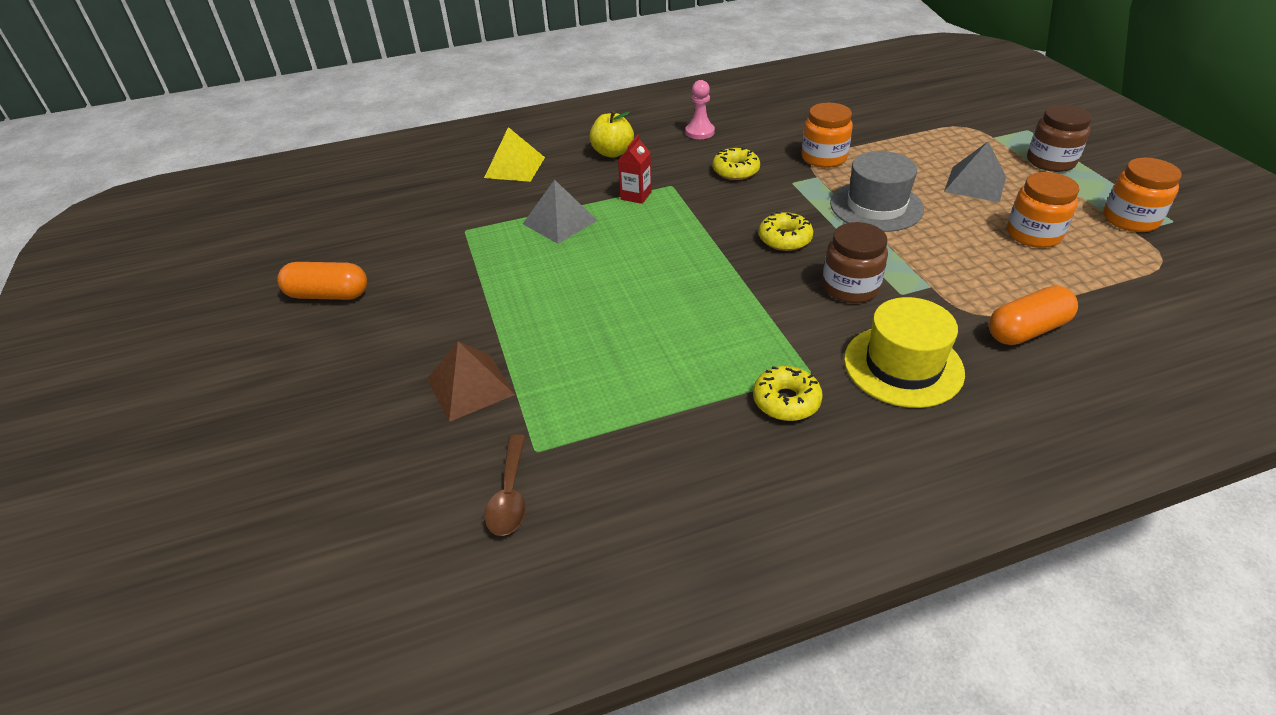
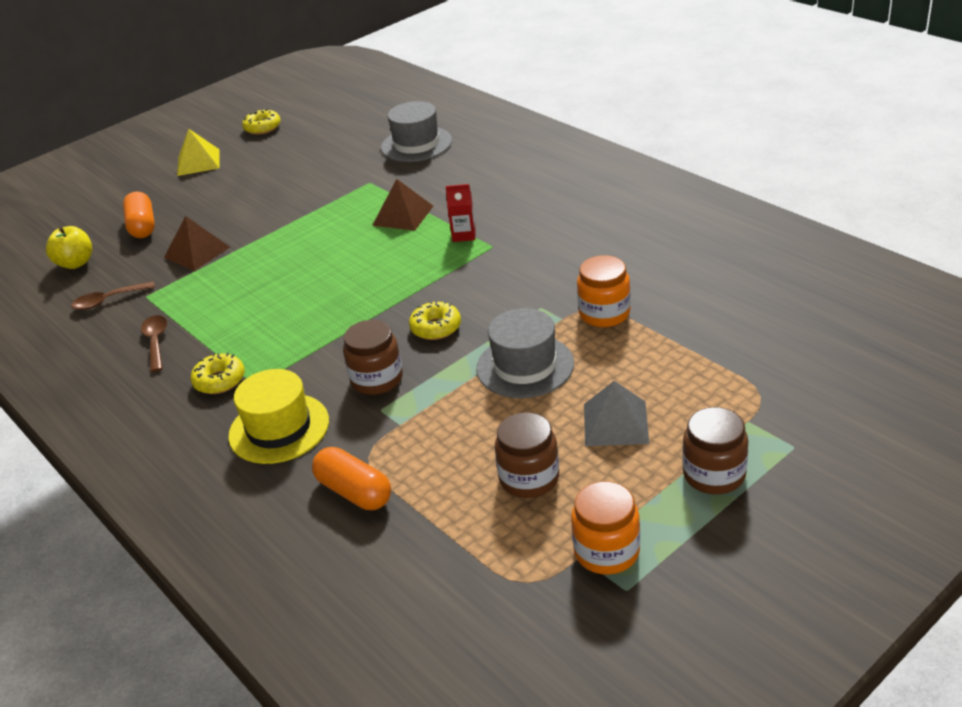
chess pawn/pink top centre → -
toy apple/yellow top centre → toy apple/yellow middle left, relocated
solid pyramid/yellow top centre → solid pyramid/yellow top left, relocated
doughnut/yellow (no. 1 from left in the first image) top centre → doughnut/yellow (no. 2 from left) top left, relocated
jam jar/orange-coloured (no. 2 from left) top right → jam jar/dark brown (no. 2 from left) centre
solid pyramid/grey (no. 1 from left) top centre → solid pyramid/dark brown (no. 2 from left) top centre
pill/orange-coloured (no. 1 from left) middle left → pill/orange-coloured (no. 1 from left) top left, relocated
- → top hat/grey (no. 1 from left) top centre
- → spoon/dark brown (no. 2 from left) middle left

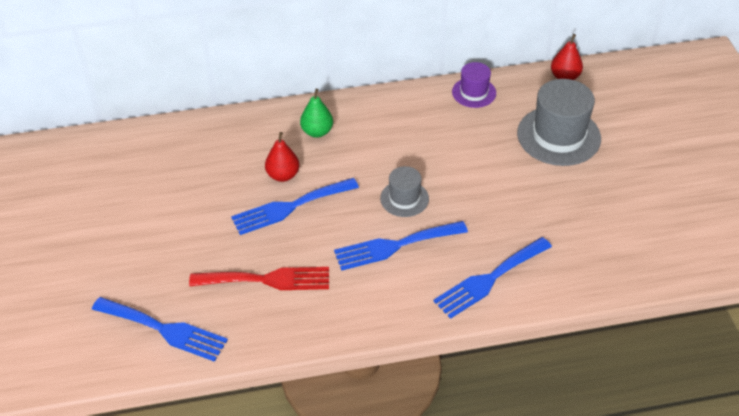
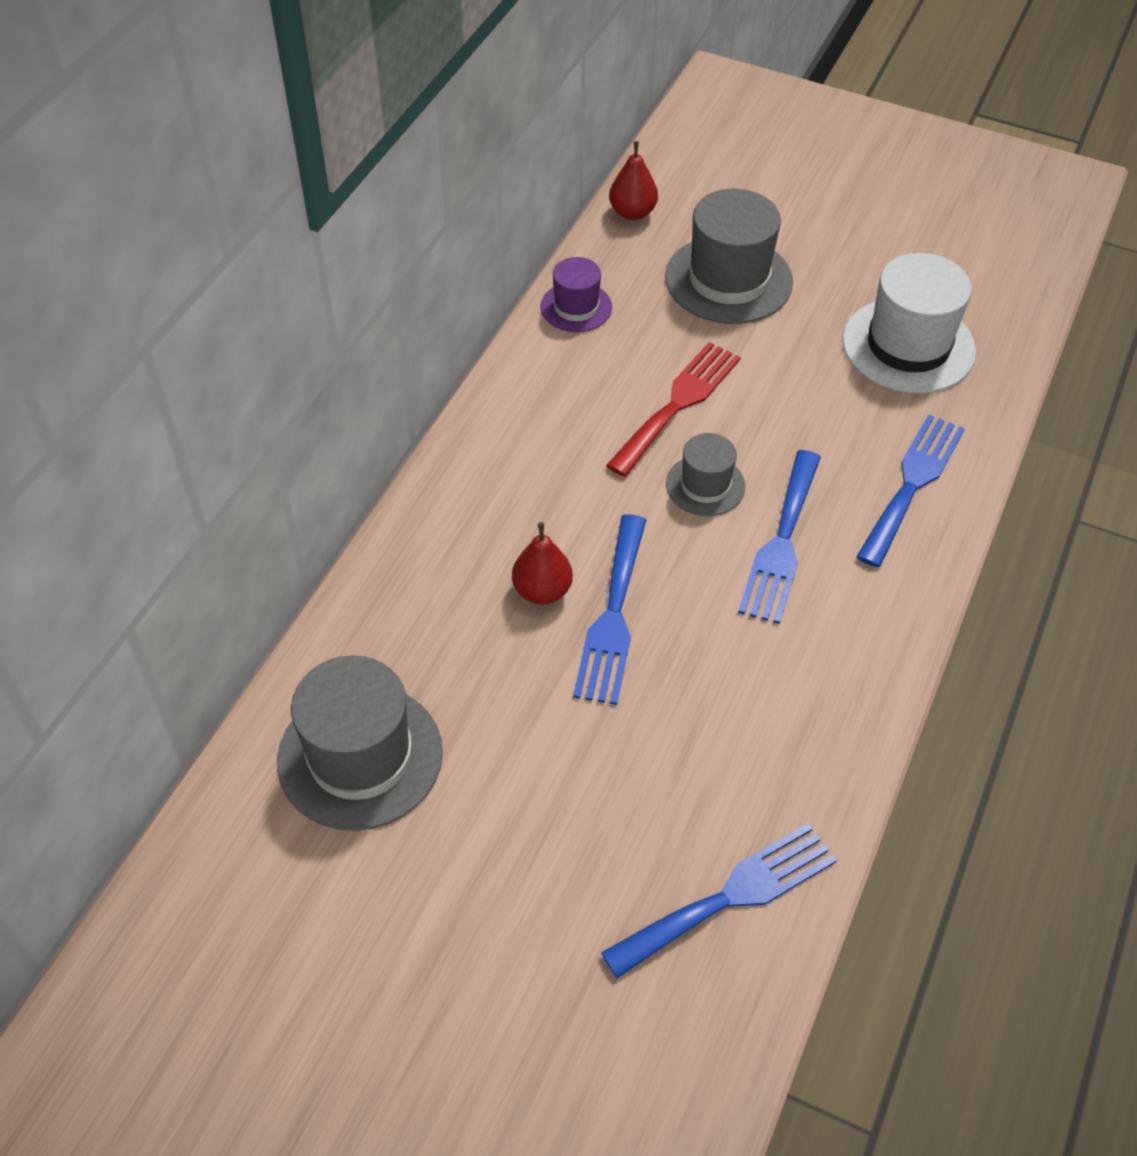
pear/emerald top centre → -
dinner fork/blue (no. 4 from left) bottom centre → dinner fork/blue (no. 4 from left) middle right, 150 degrees counterclockwise
dinner fork/red bottom centre → dinner fork/red centre, relocated
- → top hat/white top right
- → top hat/grey (no. 1 from left) middle left

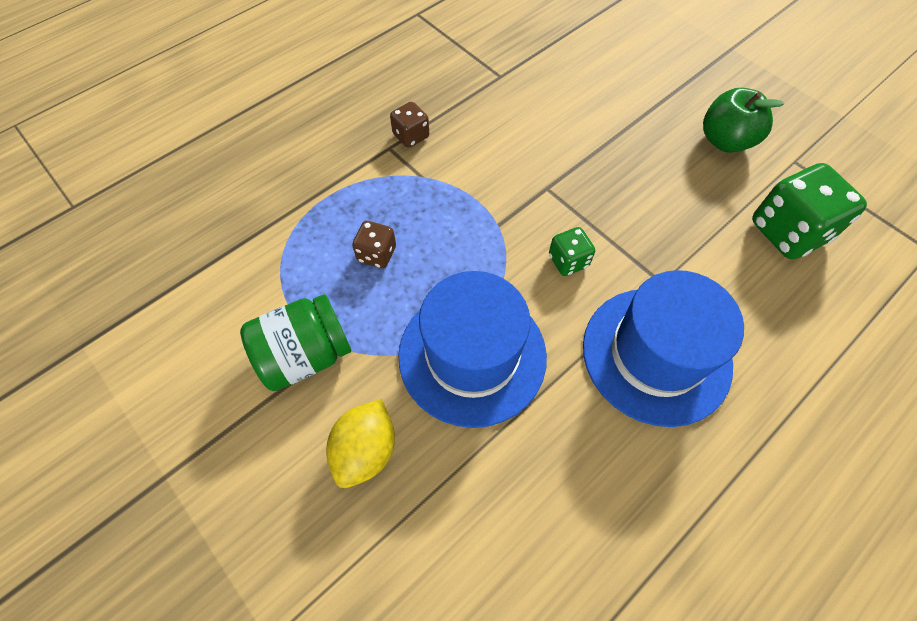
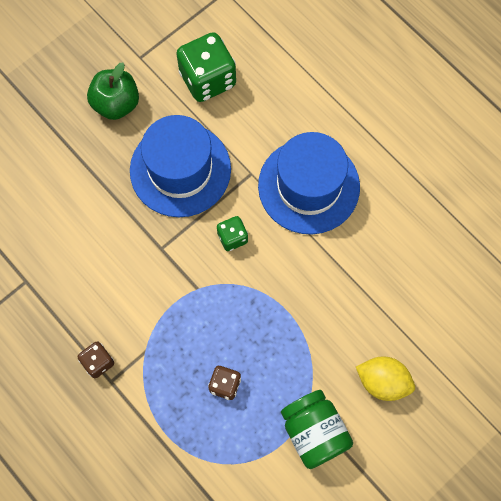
top hat/blue (no. 1 from left) centre → top hat/blue (no. 1 from left) top centre, relocated

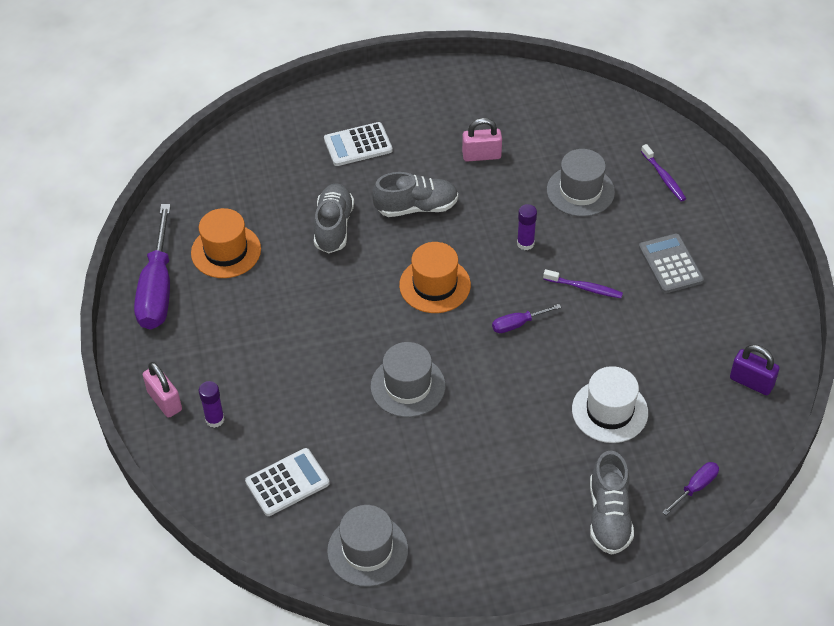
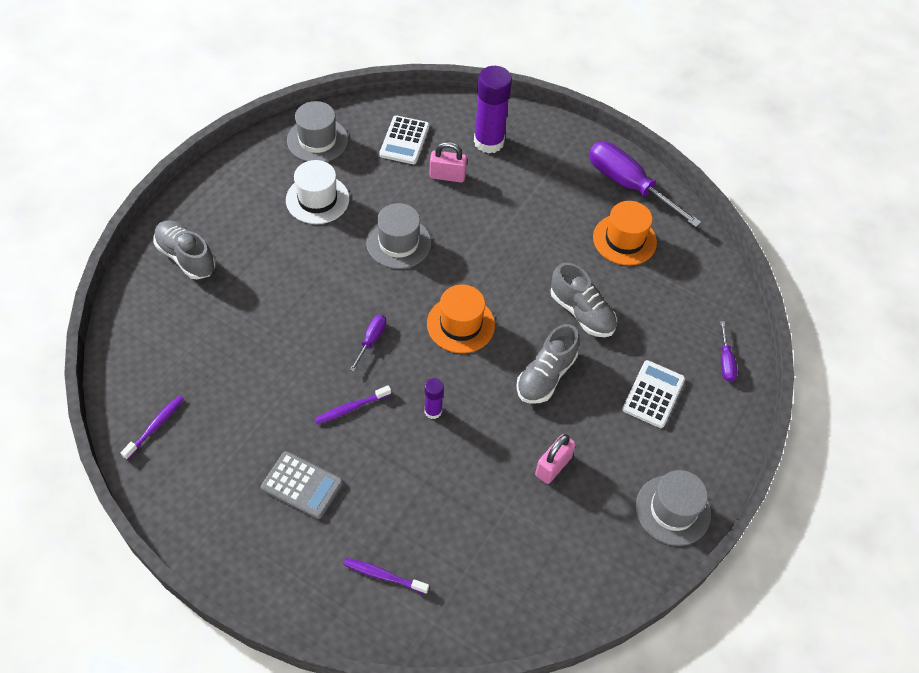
top hat/grey (no. 3 from left) top right → top hat/grey (no. 3 from left) bottom right, relocated
padlock/violet middle right → tooth brush/violet (no. 1 from left) middle left
padlock/pink (no. 1 from left) middle left → padlock/pink (no. 1 from left) top centre, relocated
top hat/white middle right → top hat/white top centre, relocated
glue/violet (no. 1 from left in the first image) middle left → glue/violet (no. 2 from left) top centre, x2.03
flat screwdriver/violet (no. 3 from left) bottom right → flat screwdriver/violet (no. 3 from left) middle right, relocated

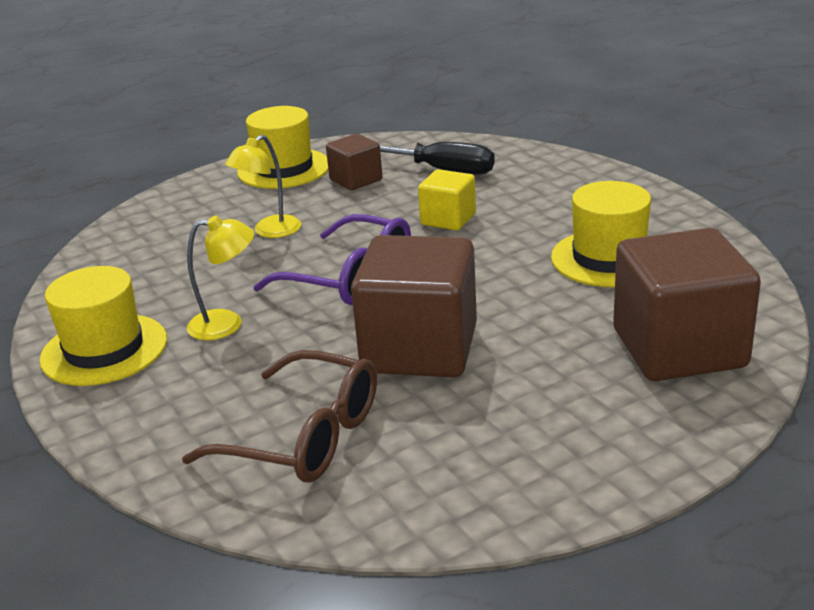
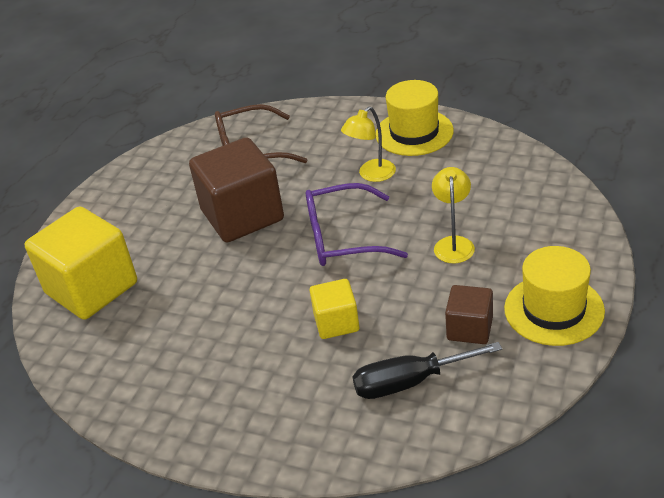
top hat/yellow (no. 3 from left) middle right → -
cube/dark brown (no. 3 from left) middle right → cube/yellow (no. 1 from left) middle left

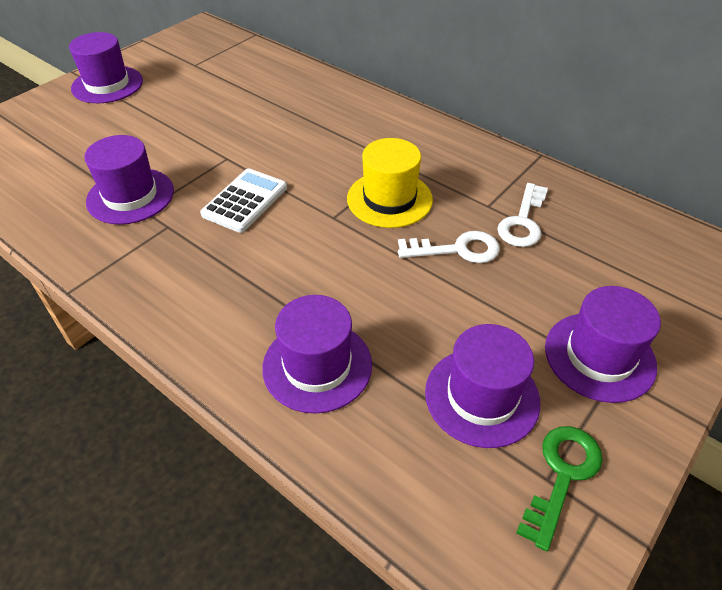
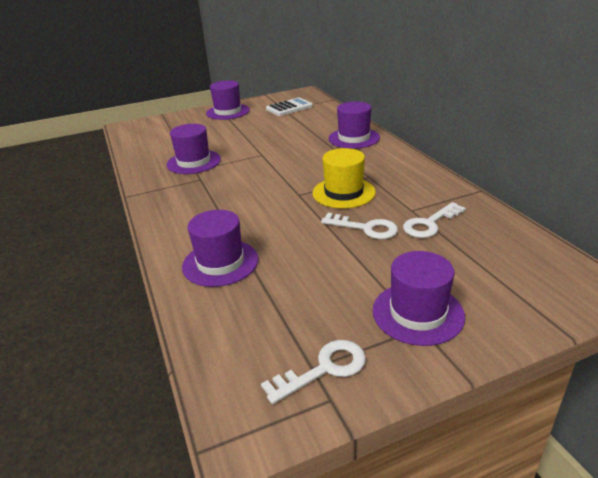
adding machine/white centre → adding machine/white top centre, relocated
top hat/violet (no. 4 from left) middle right → top hat/violet (no. 4 from left) top centre, relocated
door key/emerald bottom right → door key/white (no. 1 from left) bottom centre

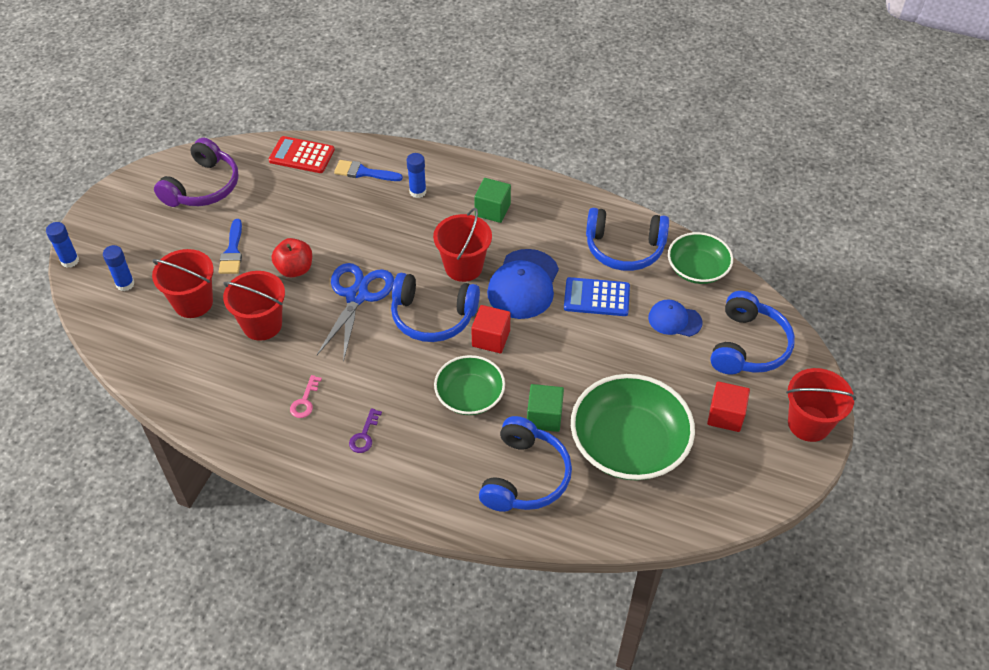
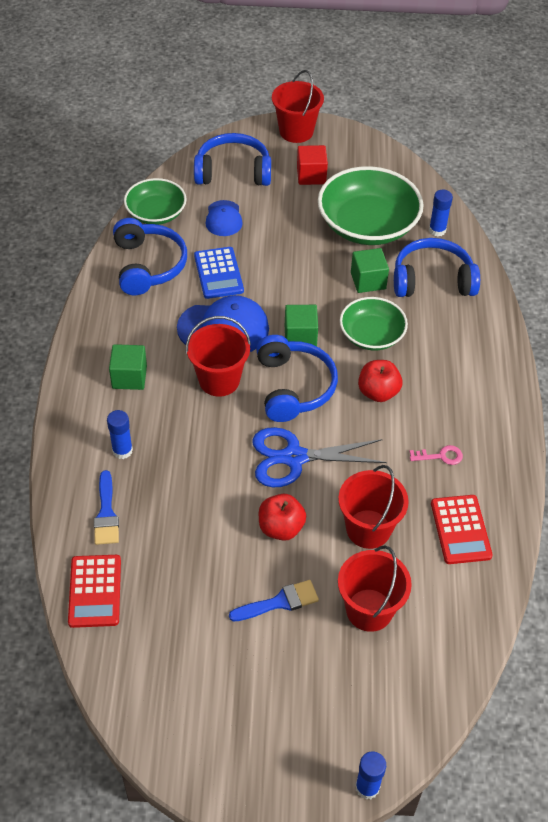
headset/violet top left → -
glue/blue (no. 2 from left in the first image) middle left → glue/blue (no. 3 from left) top right, relocated
cube/red (no. 1 from left) centre → cube/emerald (no. 2 from left) centre
door key/violet centre → -
- → toy apple/red (no. 2 from left) middle right
- → adding machine/red (no. 2 from left) middle right

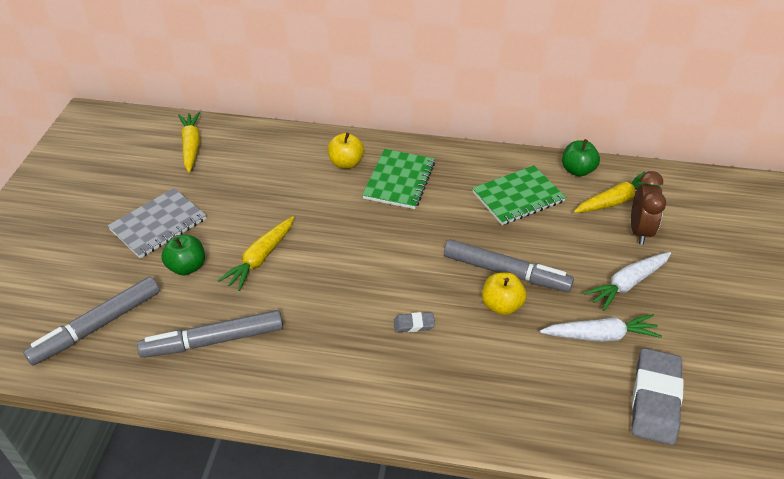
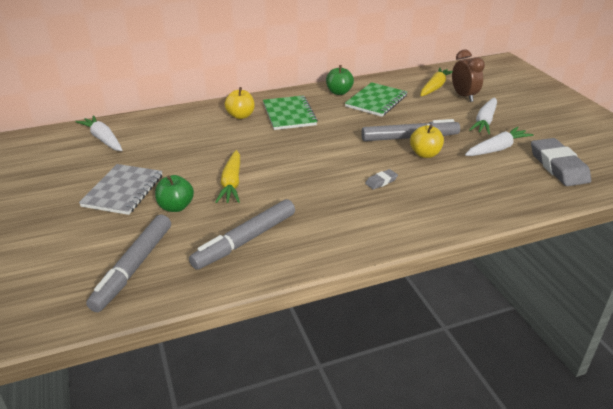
carrot/yellow (no. 1 from left) top left → carrot/white (no. 1 from left) top left
toy apple/emerald (no. 2 from left) top right → toy apple/emerald (no. 2 from left) top centre, relocated

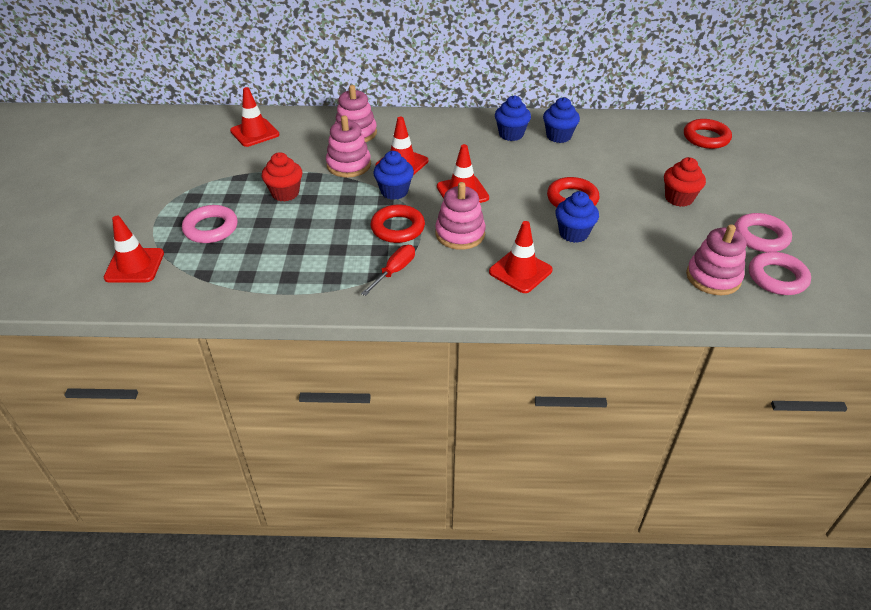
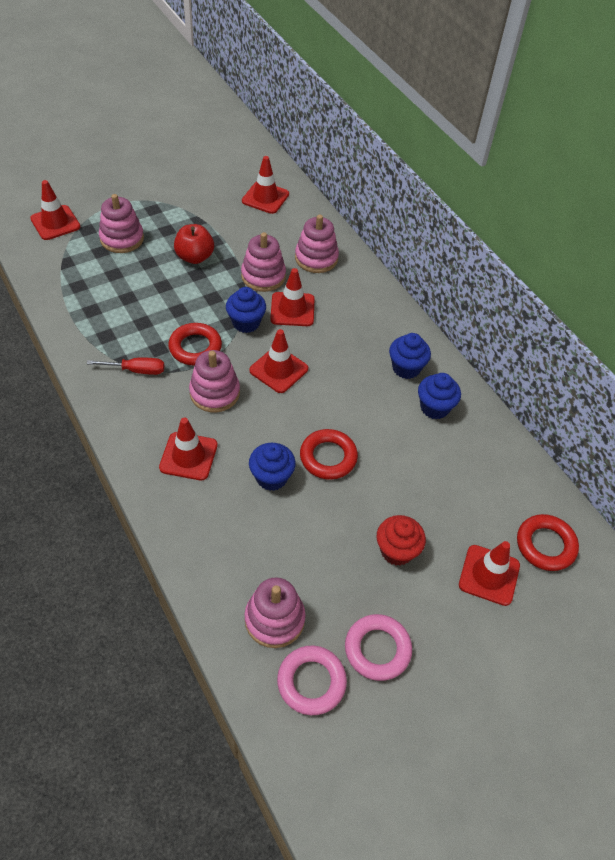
muffin/red (no. 1 from left) top left → toy apple/red top left
ring/pink (no. 1 from left) middle left → stacking rings/pink (no. 1 from left) top left
- → traffic cone/red (no. 6 from left) middle right

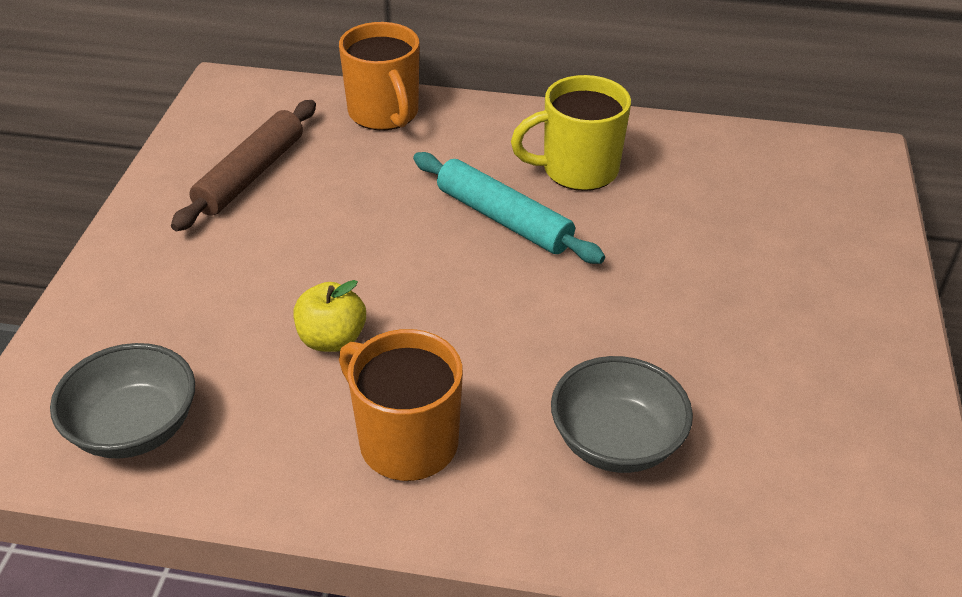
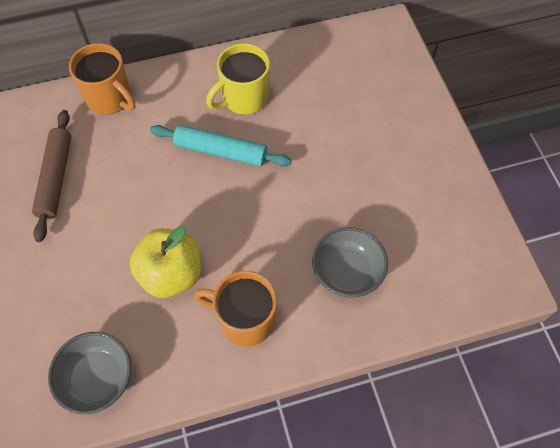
toy apple/yellow centre → toy apple/yellow middle left, x1.63

